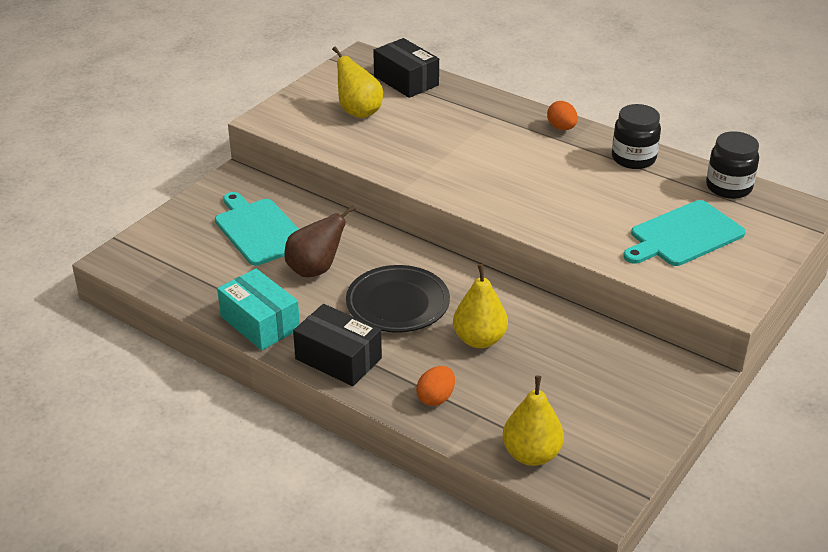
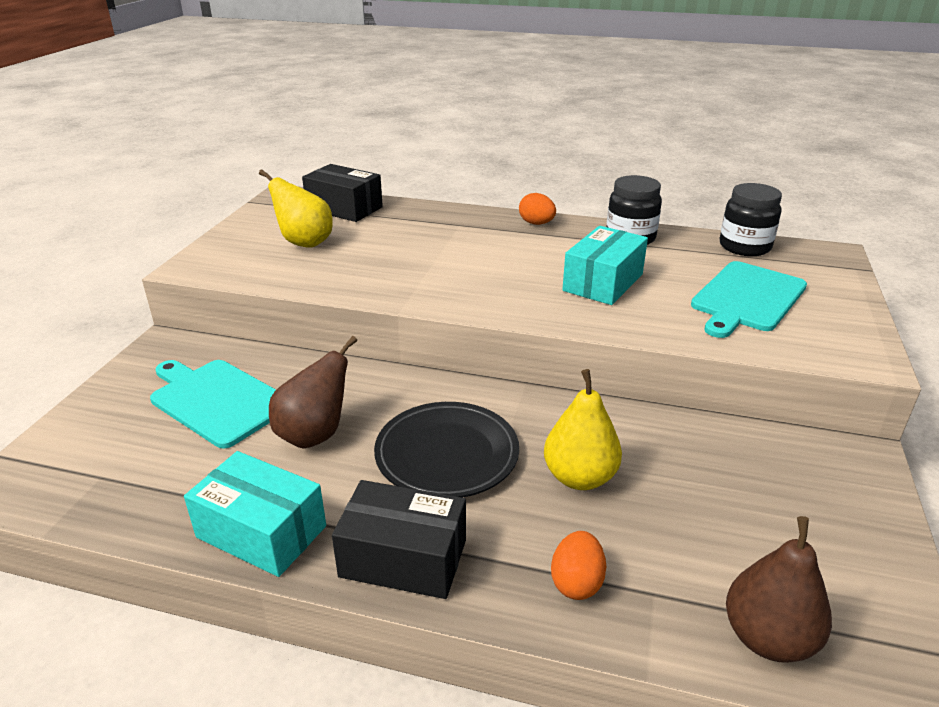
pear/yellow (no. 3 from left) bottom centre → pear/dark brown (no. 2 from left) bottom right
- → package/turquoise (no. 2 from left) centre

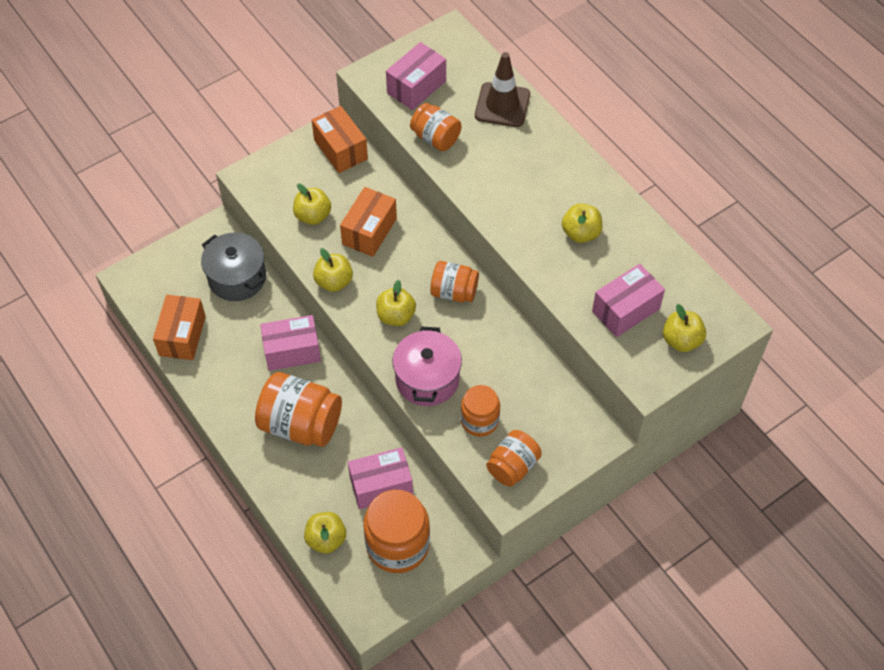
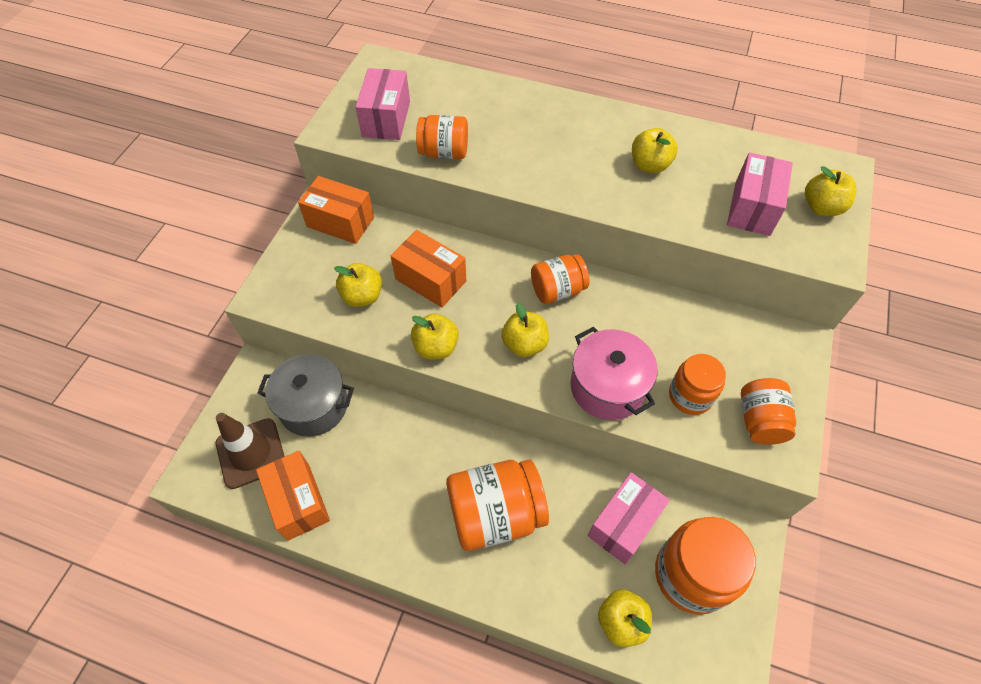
traffic cone/dark brown top centre → traffic cone/dark brown middle left, relocated
package/orange-coloured (no. 3 from left) top centre → package/orange-coloured (no. 3 from left) centre, 45 degrees counterclockwise
package/pink (no. 1 from left) middle left → -

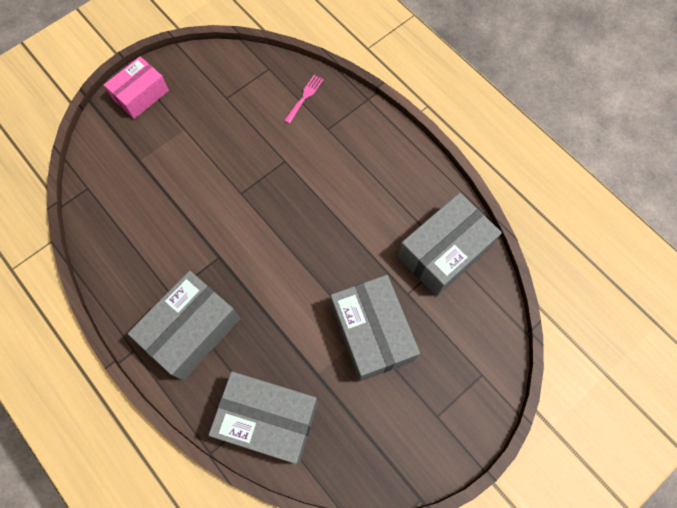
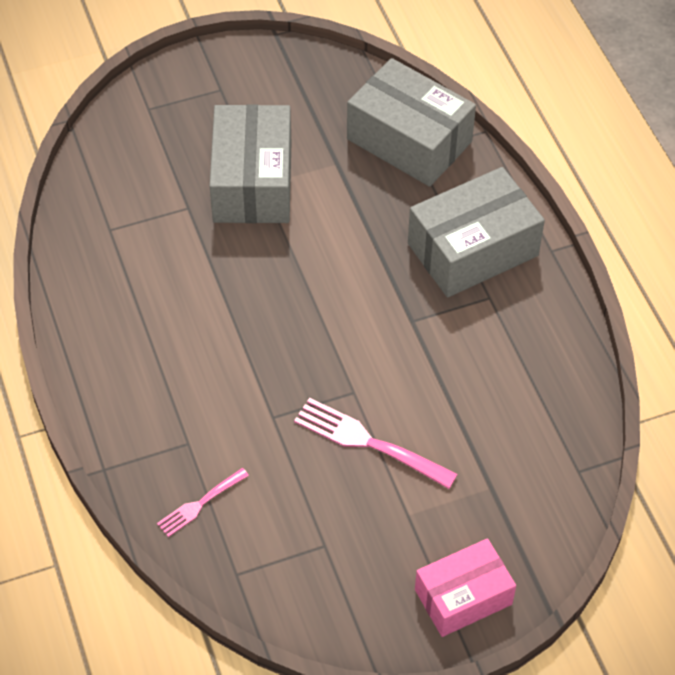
package/grey (no. 4 from left) centre → -
- → dinner fork/pink (no. 2 from left) centre

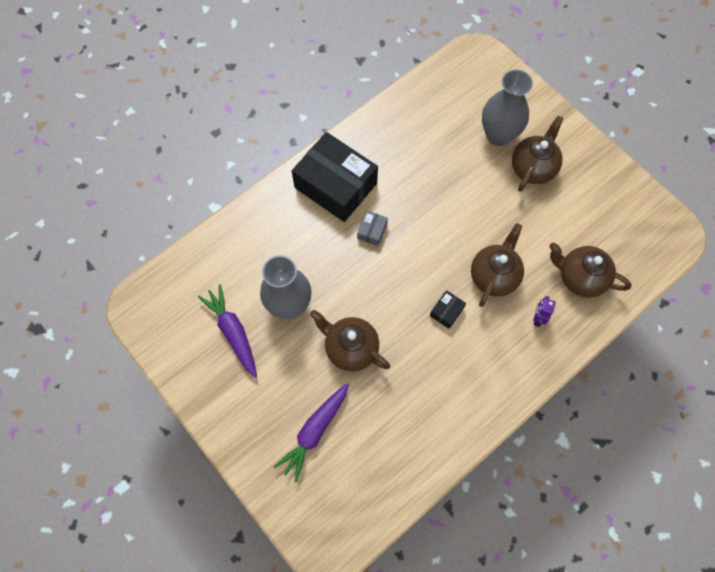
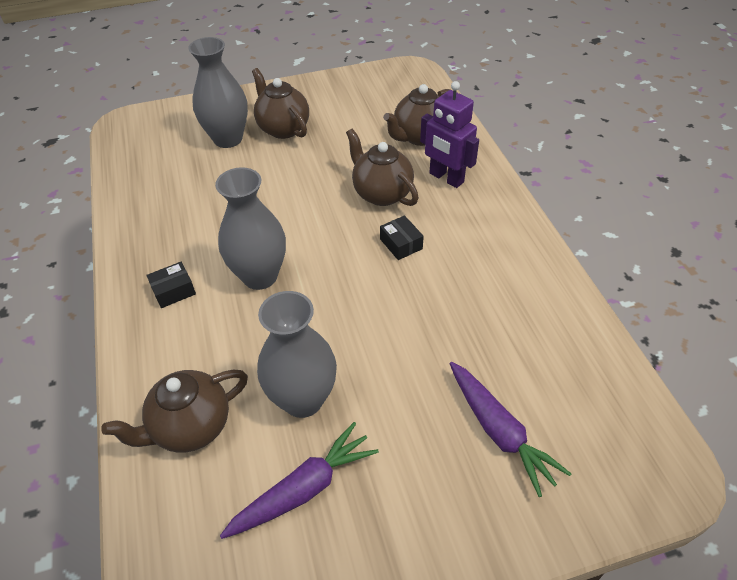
package/black (no. 1 from left) top centre → package/black (no. 1 from left) middle left, x0.41
package/grey centre → vase/grey (no. 2 from left) centre
carrot/violet (no. 1 from left) middle left → carrot/violet (no. 1 from left) bottom centre, 150 degrees clockwise
robot figure/violet middle right → robot figure/violet top centre, x1.93
china teapot/dark brown (no. 1 from left) centre → china teapot/dark brown (no. 1 from left) bottom left, relocated

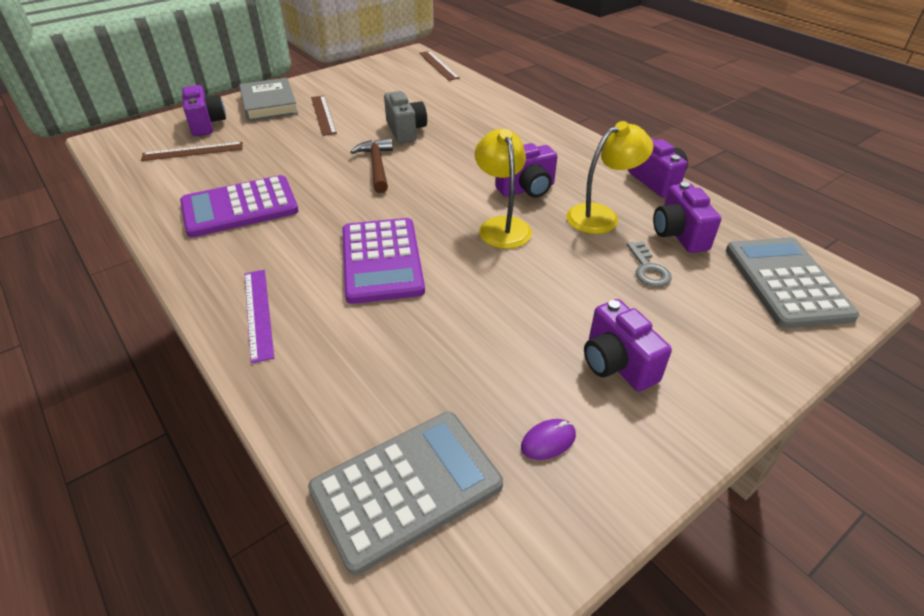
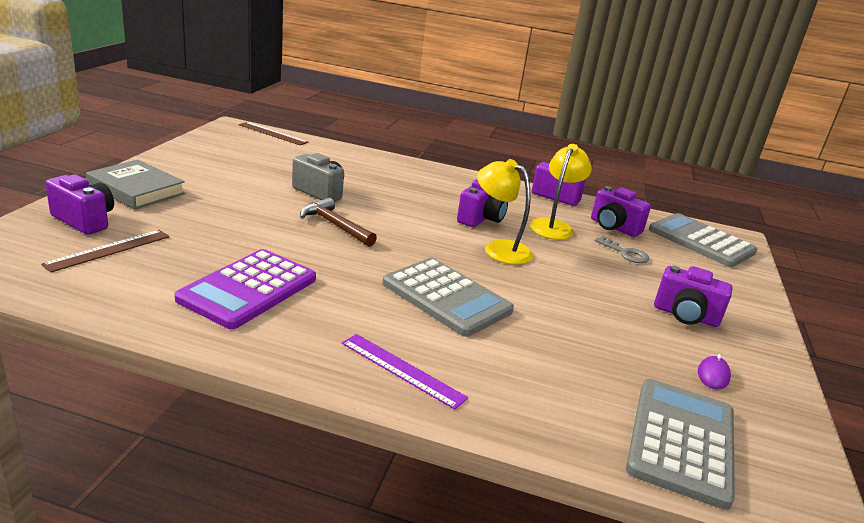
ruler/dark brown (no. 2 from left) top centre → -
adding machine/violet (no. 2 from left) centre → adding machine/grey (no. 1 from left) centre

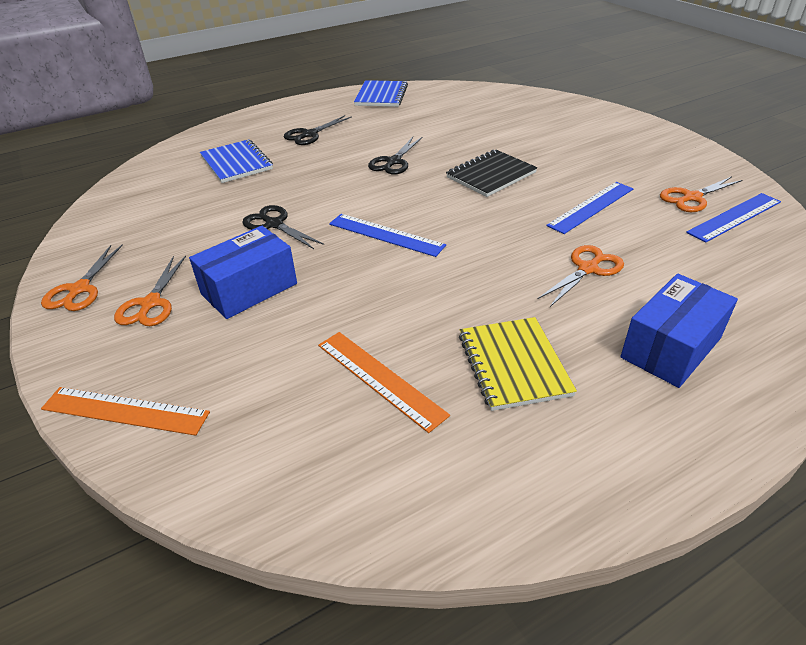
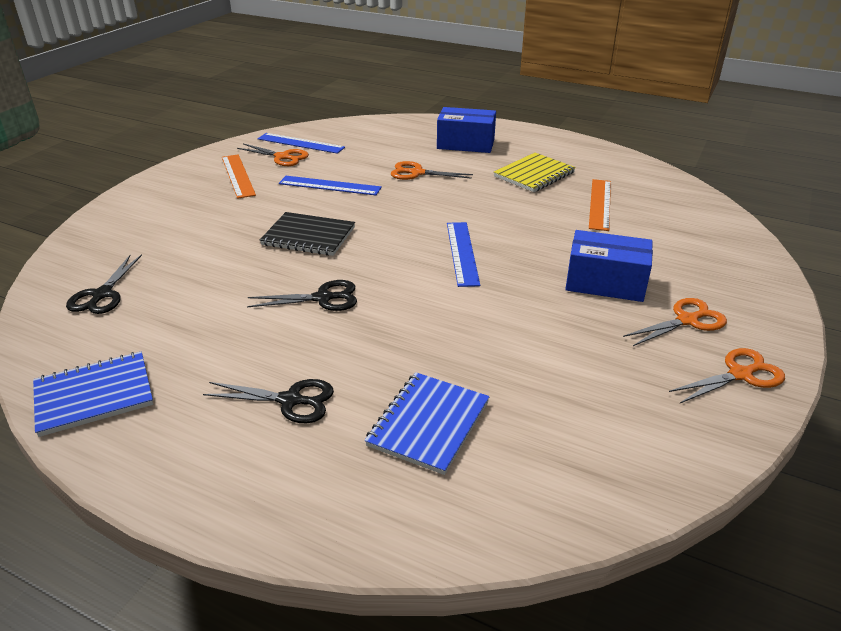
pair of scissors/black (no. 1 from left) centre → pair of scissors/black (no. 1 from left) middle left, relocated
ruler/orange-coloured (no. 1 from left) middle left → ruler/orange-coloured (no. 1 from left) top left, relocated

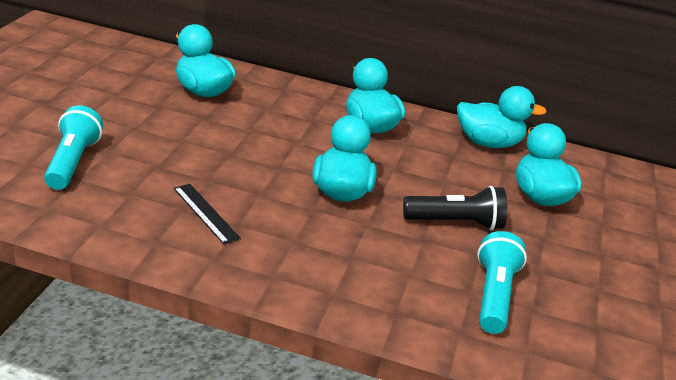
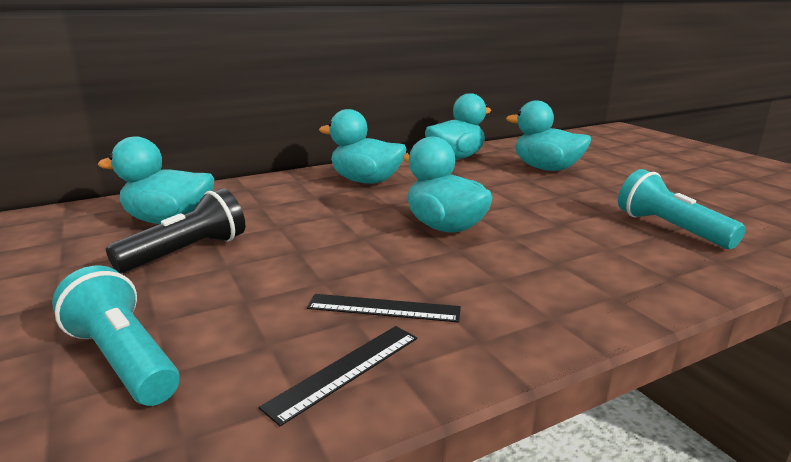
pocket torch/black middle right → pocket torch/black middle left, relocated
- → ruler/black (no. 1 from left) bottom centre

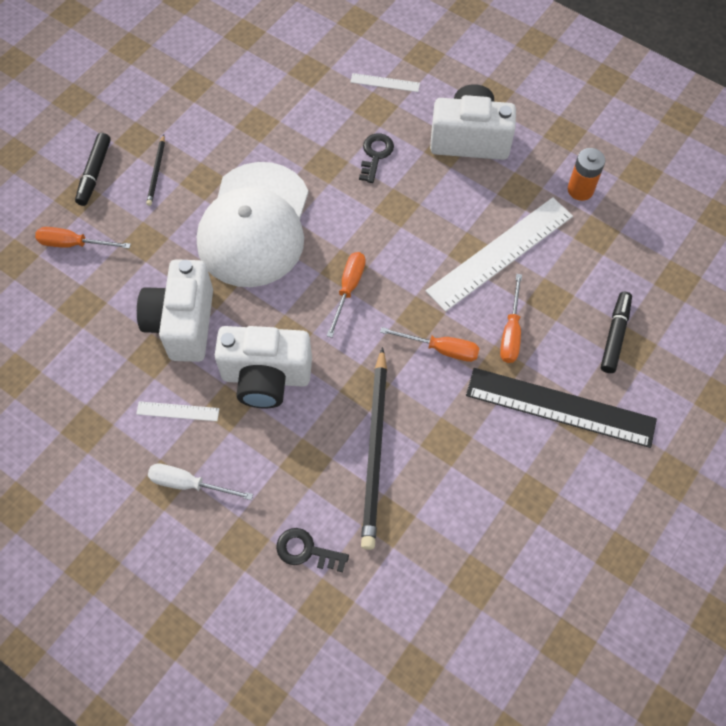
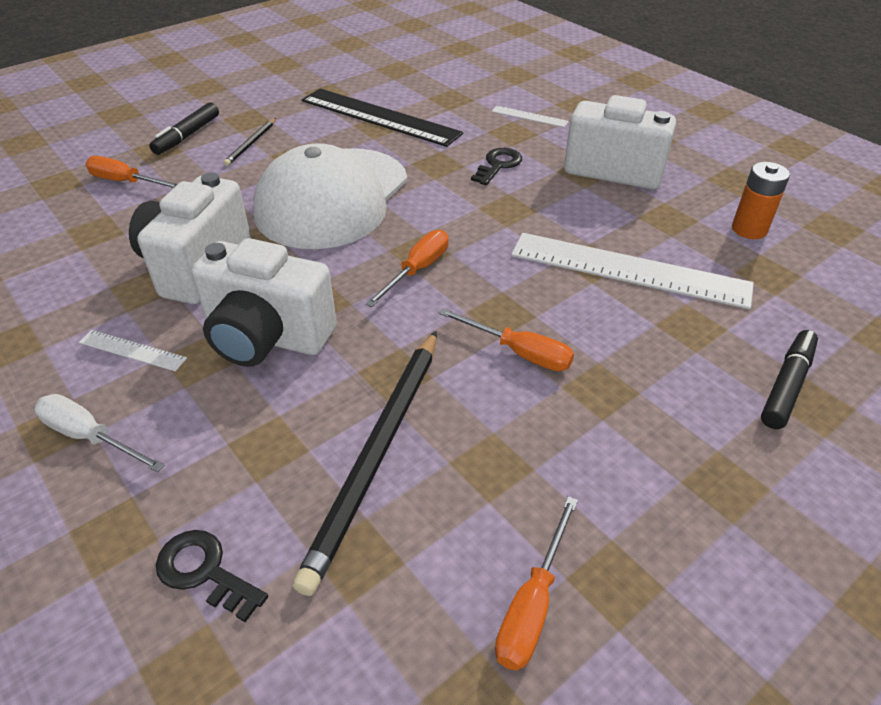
ruler/white (no. 3 from left) middle right, 45 degrees clockwise
flat screwdriver/orange-coloured (no. 4 from left) middle right → flat screwdriver/orange-coloured (no. 4 from left) bottom centre, relocated
ruler/black middle right → ruler/black top centre, relocated

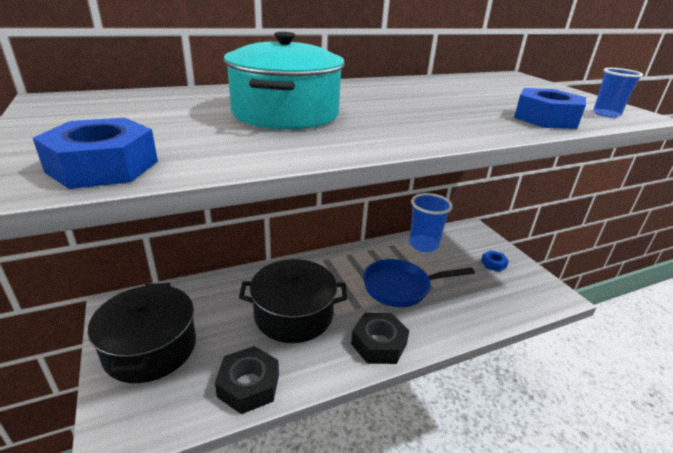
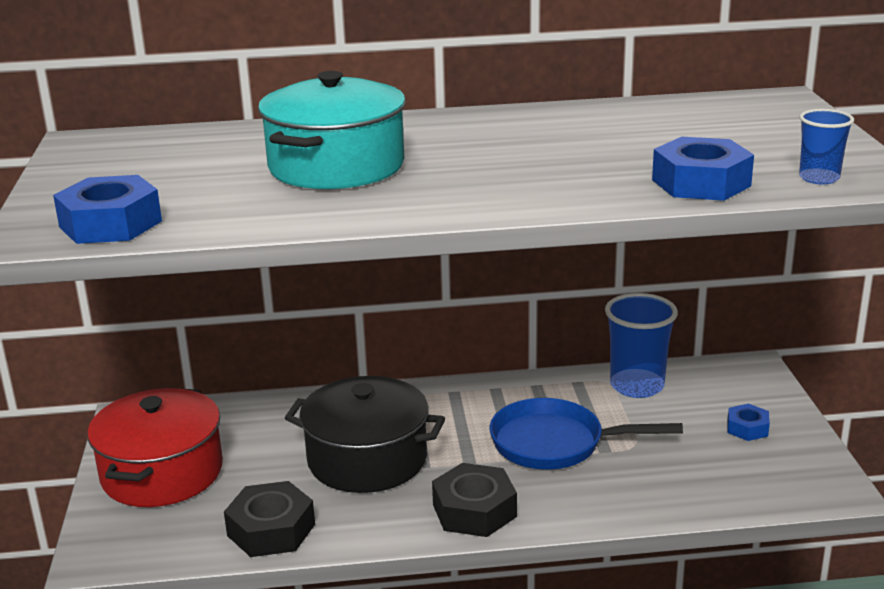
pot/black (no. 1 from left) bottom left → pot/red bottom left

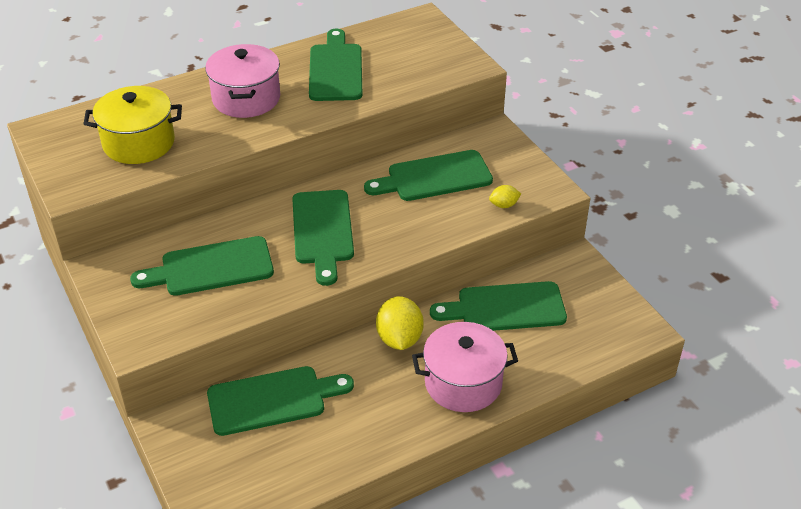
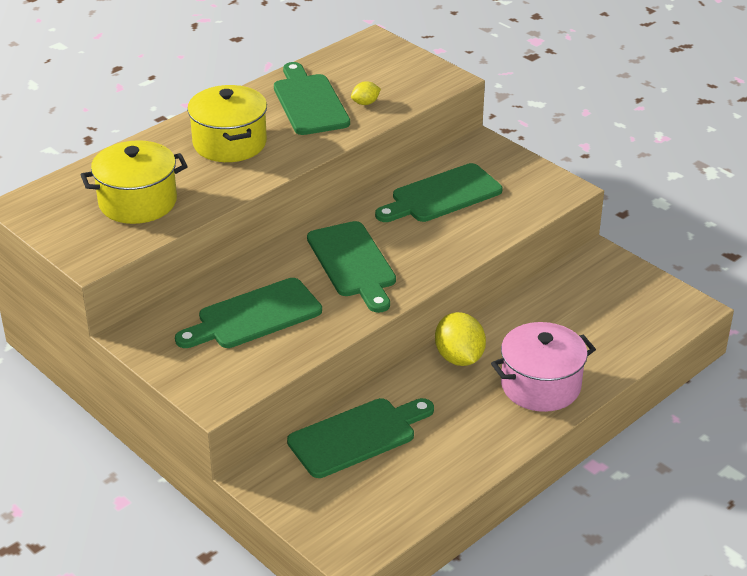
pot/pink (no. 1 from left) top left → pot/yellow (no. 2 from left) top left
citrus fruit/yellow (no. 2 from left in the first image) centre → citrus fruit/yellow (no. 1 from left) top centre, relocated
bread board/emerald (no. 6 from left) centre → -

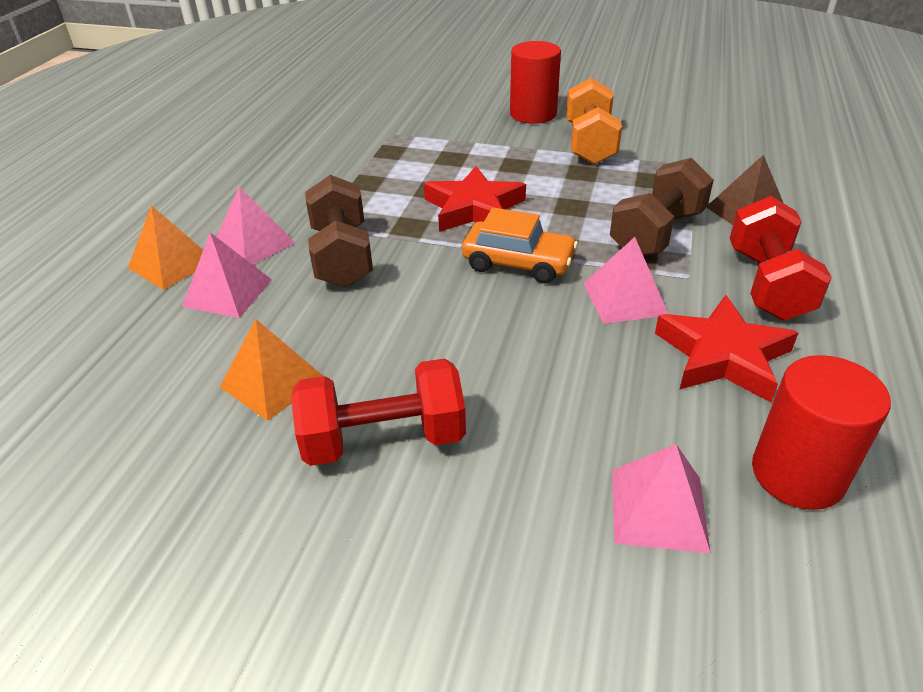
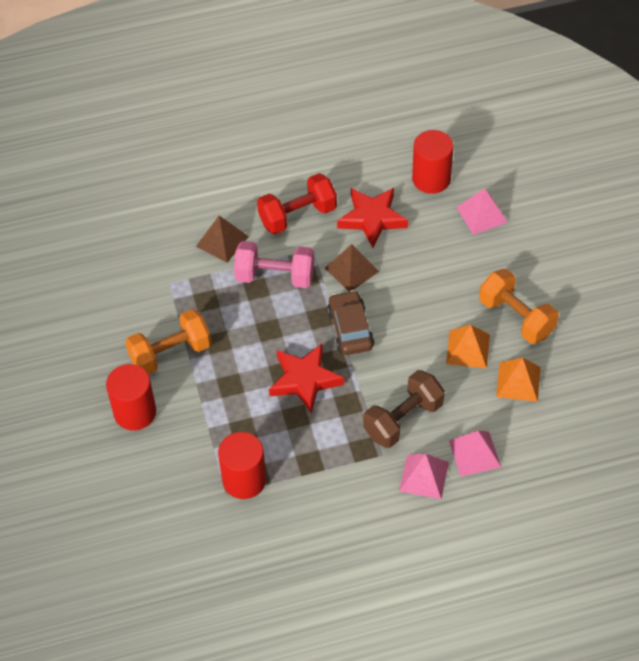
dumbbell/dark brown (no. 2 from left) top right → dumbbell/pink centre
solid pyramid/orange-coloured (no. 1 from left) middle left → solid pyramid/orange-coloured (no. 1 from left) middle right, relocated
automobile/orange-coloured centre → automobile/dark brown centre
solid pyramid/pink (no. 3 from left) middle right → solid pyramid/dark brown (no. 2 from left) centre
dumbbell/red (no. 1 from left) centre → dumbbell/orange-coloured (no. 2 from left) middle right
- → solid cylinder/red (no. 2 from left) bottom centre

